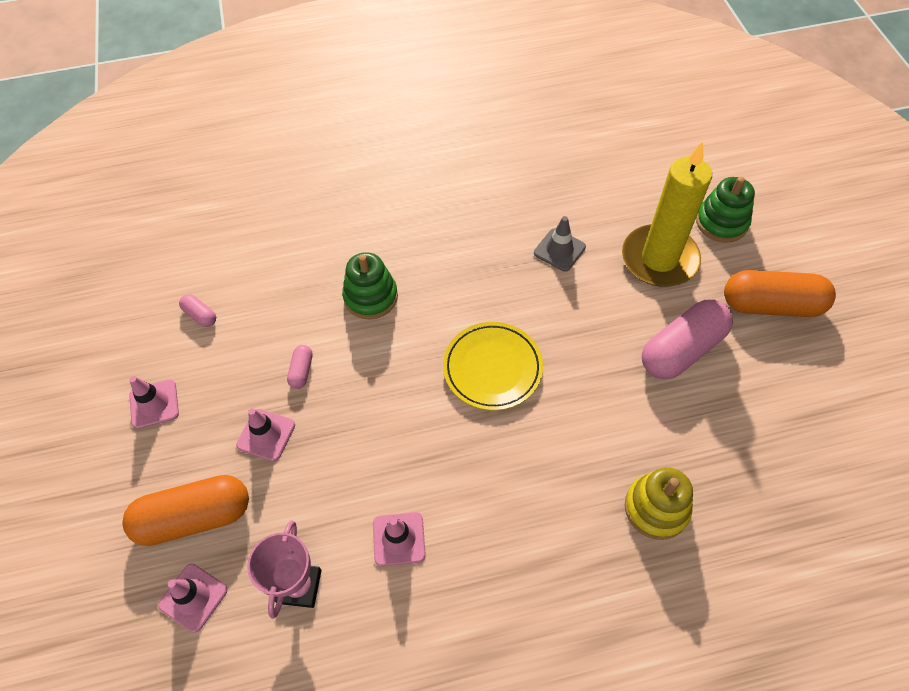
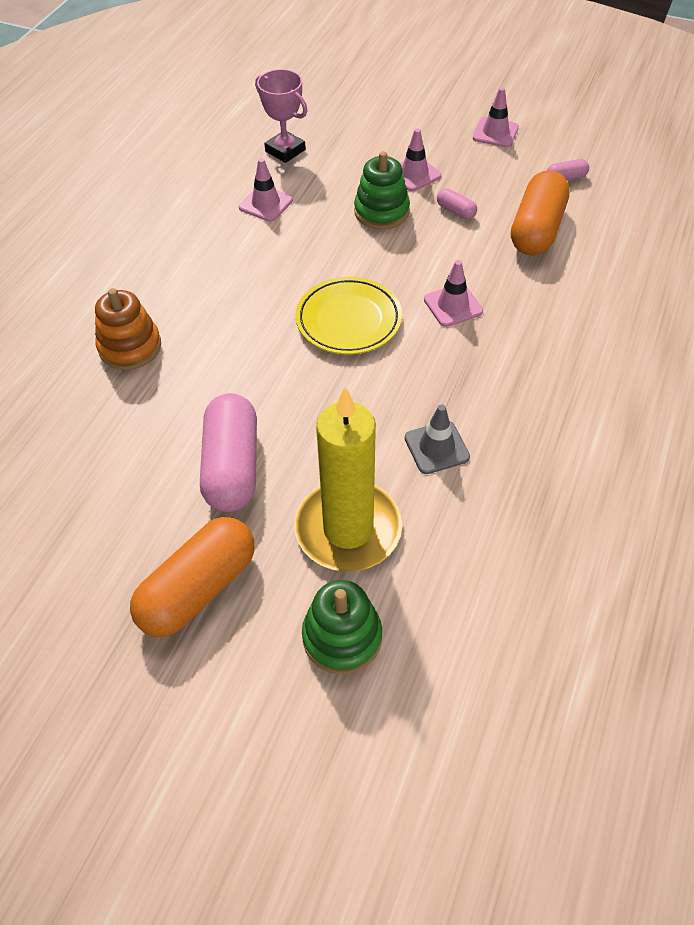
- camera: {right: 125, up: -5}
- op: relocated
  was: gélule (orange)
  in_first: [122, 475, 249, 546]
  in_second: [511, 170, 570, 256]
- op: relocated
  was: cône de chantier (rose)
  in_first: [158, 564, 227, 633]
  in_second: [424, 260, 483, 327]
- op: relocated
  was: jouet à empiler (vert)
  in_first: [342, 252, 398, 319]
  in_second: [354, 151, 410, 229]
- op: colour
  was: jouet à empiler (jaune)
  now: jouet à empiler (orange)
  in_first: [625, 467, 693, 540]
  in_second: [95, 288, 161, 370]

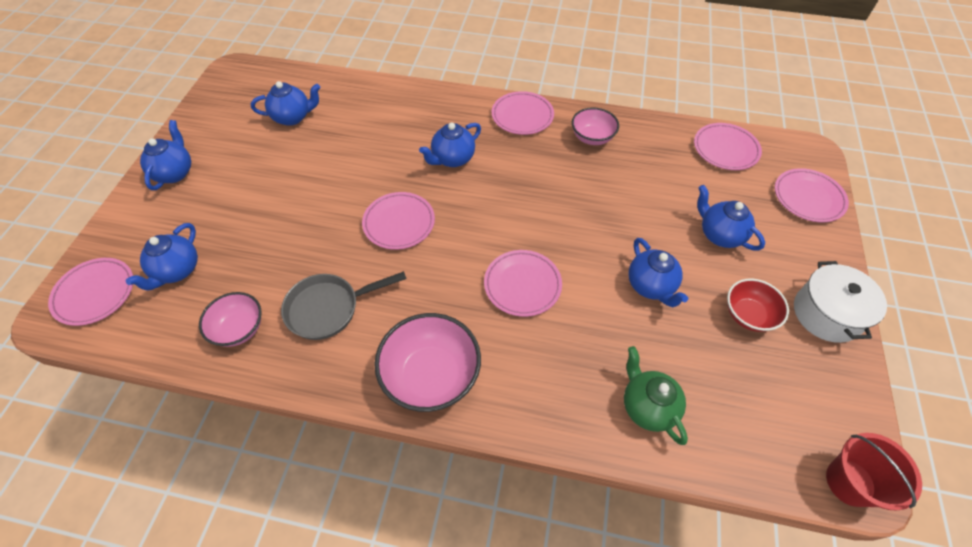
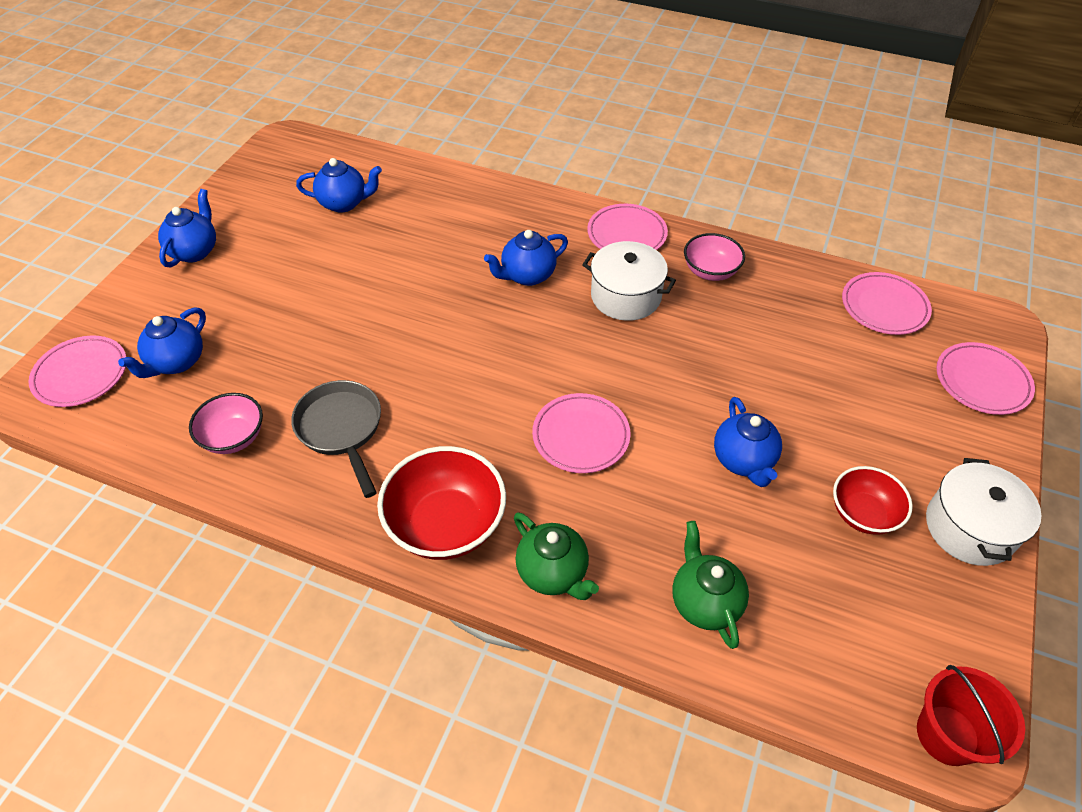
- camera: {right: 10, up: -5}
- op: spun
  was: poêle (gris)
  in_first: [281, 271, 407, 340]
  in_second: [291, 380, 381, 498]
  clockwise: 75
- op: missing
  was: assiette (rose)
  in_first: [362, 192, 435, 250]
- op: colour
  was: bol (rose)
  now: bol (rouge)
  in_first: [374, 313, 481, 412]
  in_second: [377, 446, 506, 560]
- op: missing
  was: théière (bleu)
  in_first: [697, 185, 765, 251]
- op: appeared
  now: théière (vert)
  in_second: [514, 512, 599, 600]
- op: appeared
  now: marmite (blanc)
  in_second: [582, 241, 676, 321]

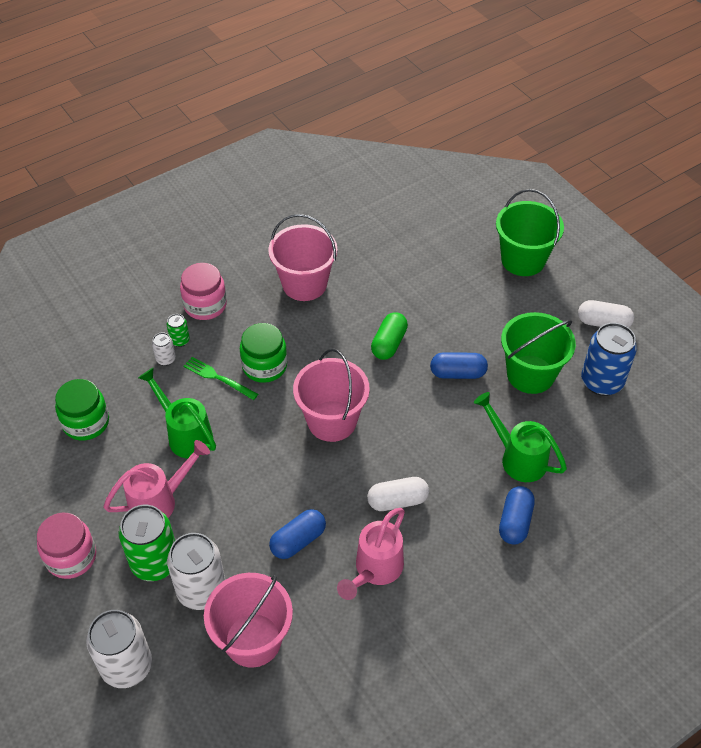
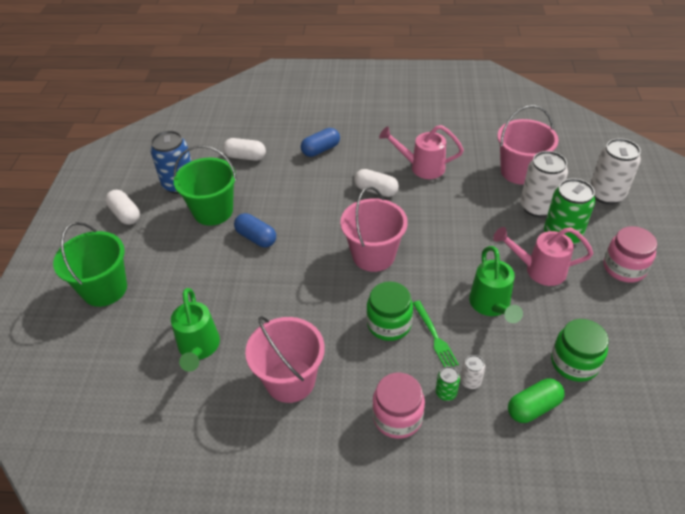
- camera: {right: -140, up: -5}
- op: missing
  was: gélule (bleu)
  in_first: [269, 509, 326, 559]
- op: spun
  was: arrosoir (rose)
  in_first: [337, 508, 405, 600]
  in_second: [379, 125, 464, 179]
  clockwise: -150
- op: relocated
  was: gélule (vert)
  in_first: [371, 312, 408, 360]
  in_second: [508, 378, 565, 423]
- op: relocated
  was: arrosoir (vert)
  in_first: [474, 392, 567, 482]
  in_second: [171, 288, 220, 372]
- op: appeared
  now: gélule (blanc)
  in_second: [223, 138, 266, 161]

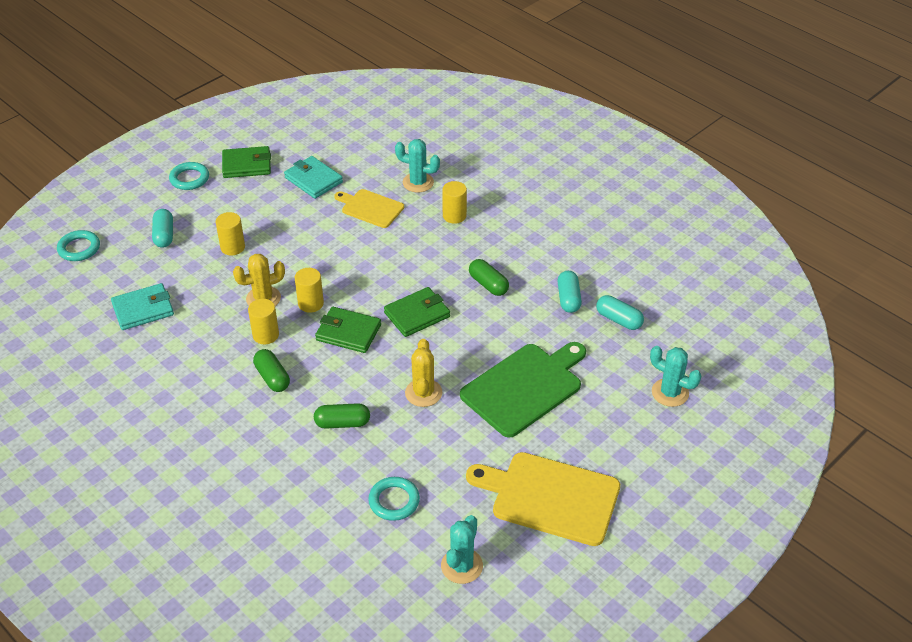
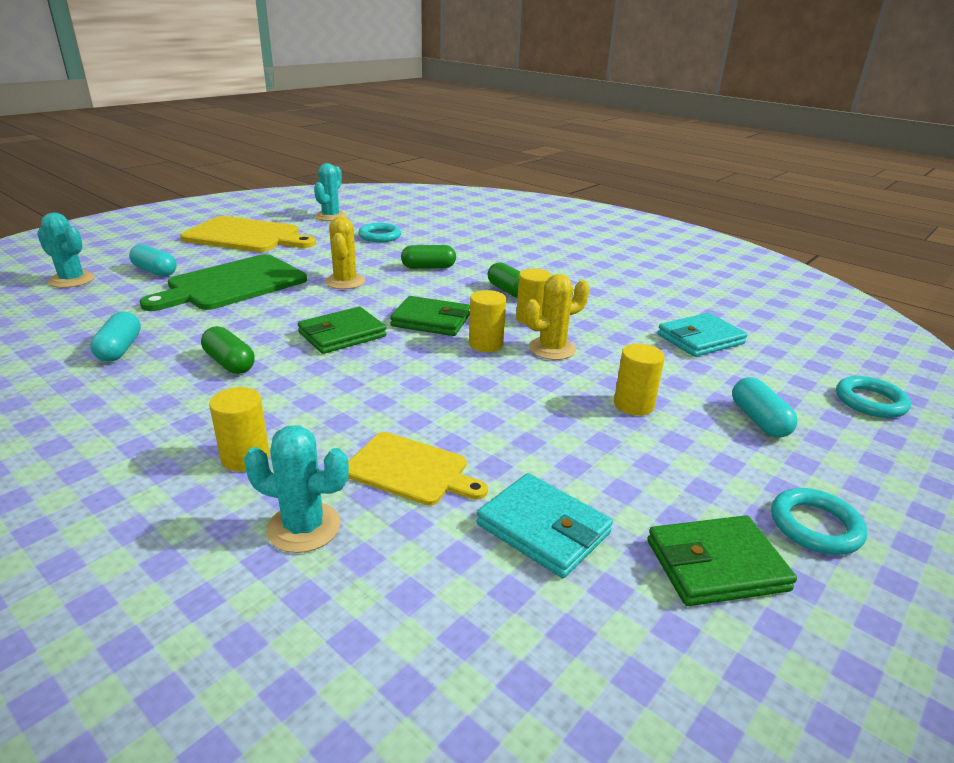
- camera: {right: 175, up: -15}
- op: relocated
  was: gélule (turquoise)
  in_first: [596, 295, 644, 330]
  in_second: [129, 244, 177, 277]

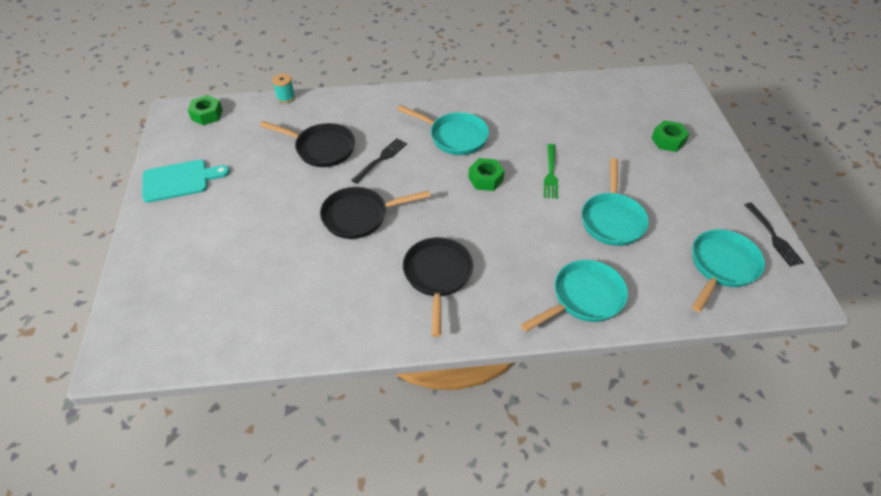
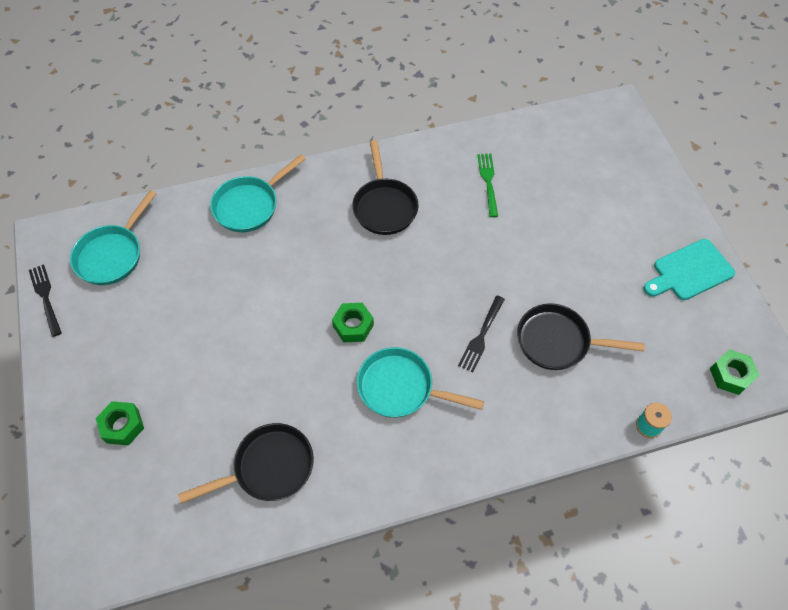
- camera: {right: 170, up: 10}
- op: relocated
  was: poêle (noir)
  in_first: [320, 187, 431, 239]
  in_second: [178, 423, 314, 504]
- op: relocated
  was: fourchette (vert)
  in_first: [544, 144, 558, 199]
  in_second: [477, 153, 498, 217]
- op: missing
  was: poêle (turquoise)
  in_first: [581, 158, 649, 246]

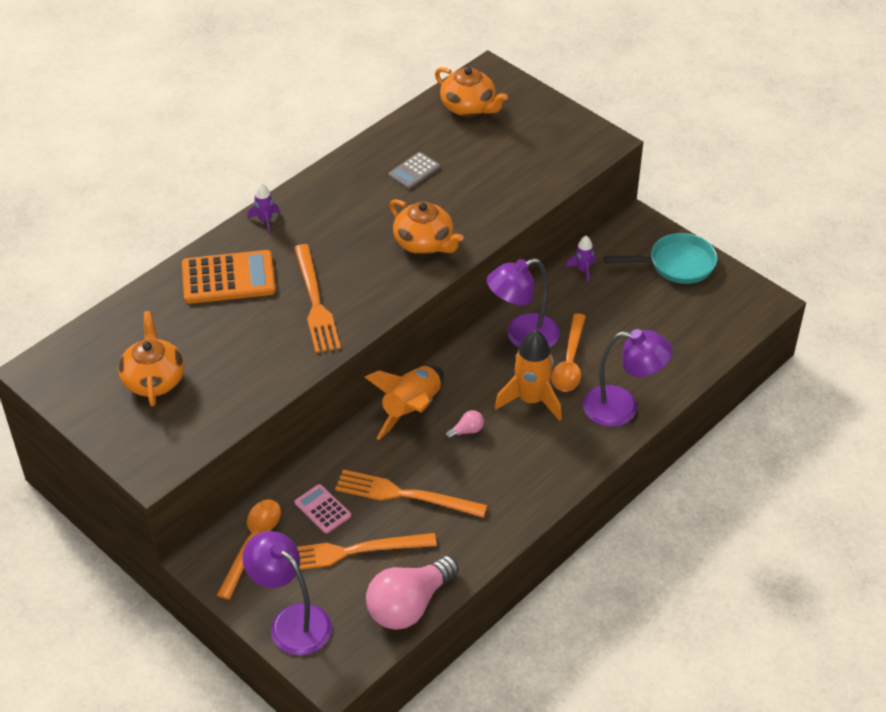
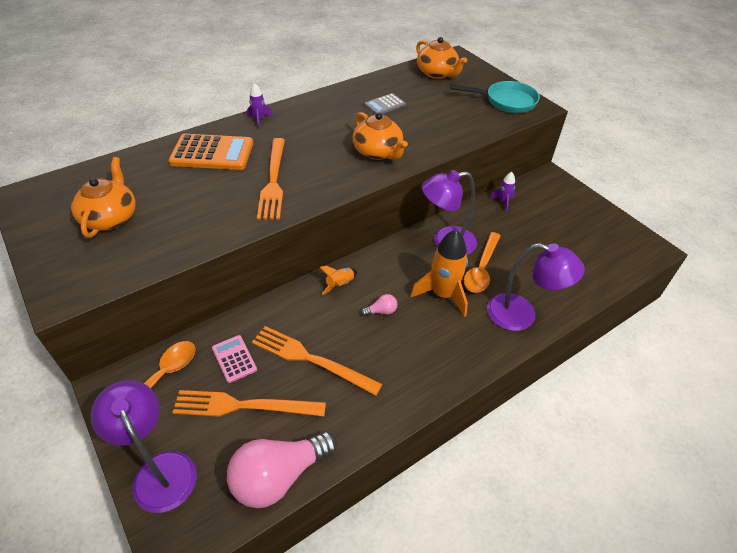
- camera: {right: 10, up: 0}
- op: size
  was: fusée (orange)
  in_first: [365, 366, 444, 440]
  in_second: [320, 266, 357, 295]
  ratio: 0.5
- op: relocated
  was: poêle (turquoise)
  in_first: [604, 233, 717, 284]
  in_second: [451, 81, 540, 113]

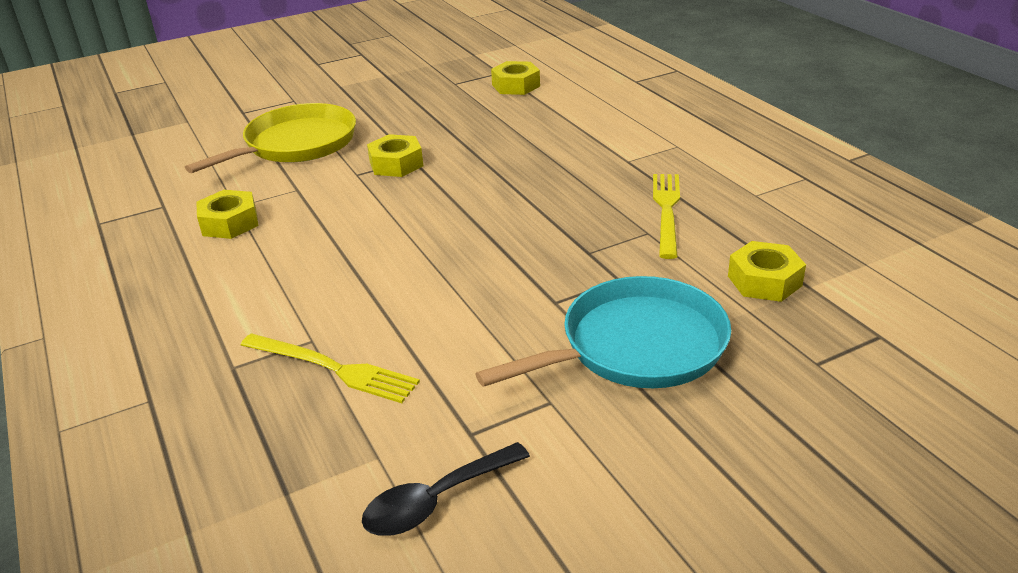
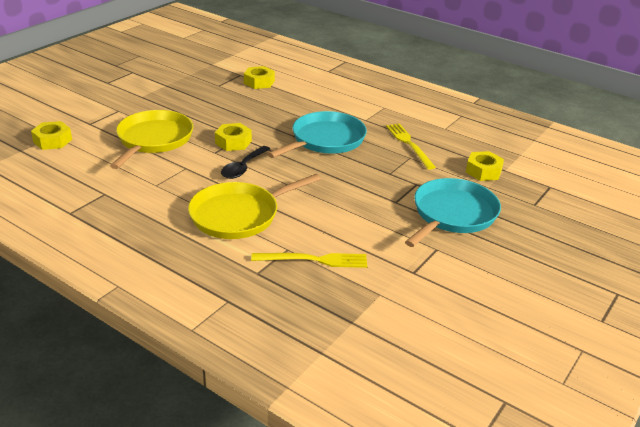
- camera: {right: -30, up: 0}
- op: relocated
  was: écrou (jaune)
  in_first: [196, 190, 259, 239]
  in_second: [31, 121, 72, 150]
- op: relocated
  was: cuillère (noir)
  in_first: [362, 442, 530, 536]
  in_second: [221, 146, 270, 179]
- op: appeared
  now: poêle (jaune)
  in_second: [188, 174, 321, 239]
- op: appeared
  now: poêle (turquoise)
  in_second: [267, 111, 367, 158]

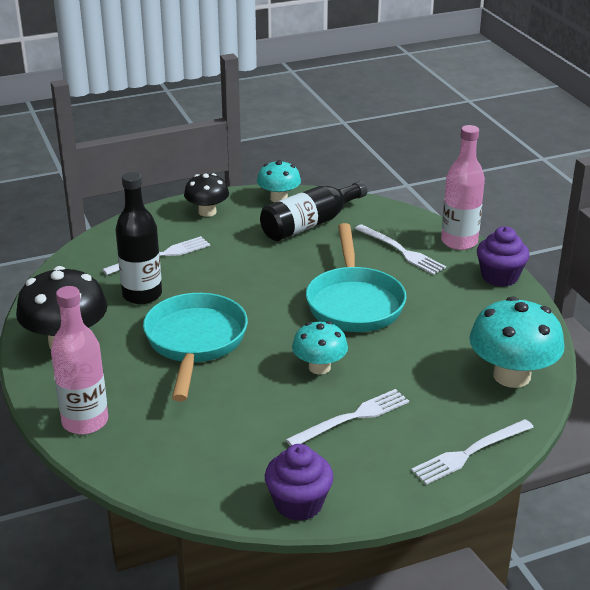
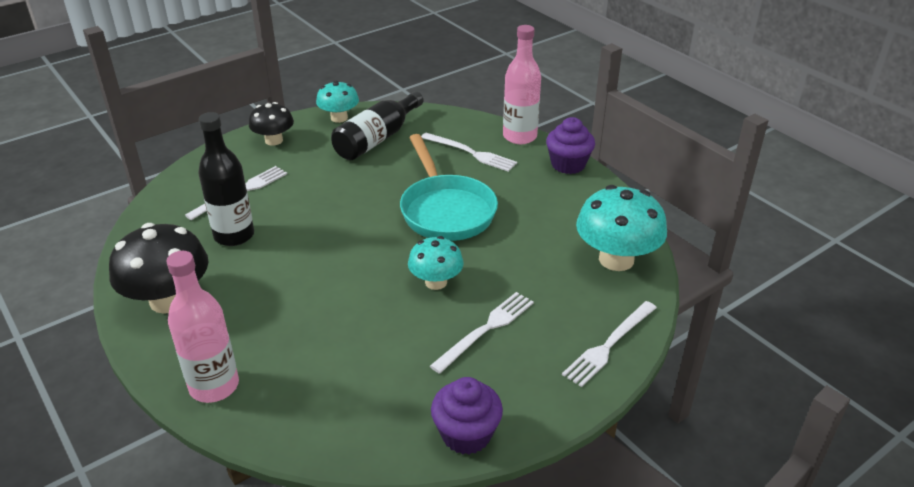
- camera: {right: -15, up: 5}
- op: missing
  was: poêle (turquoise)
  in_first: [143, 293, 248, 402]

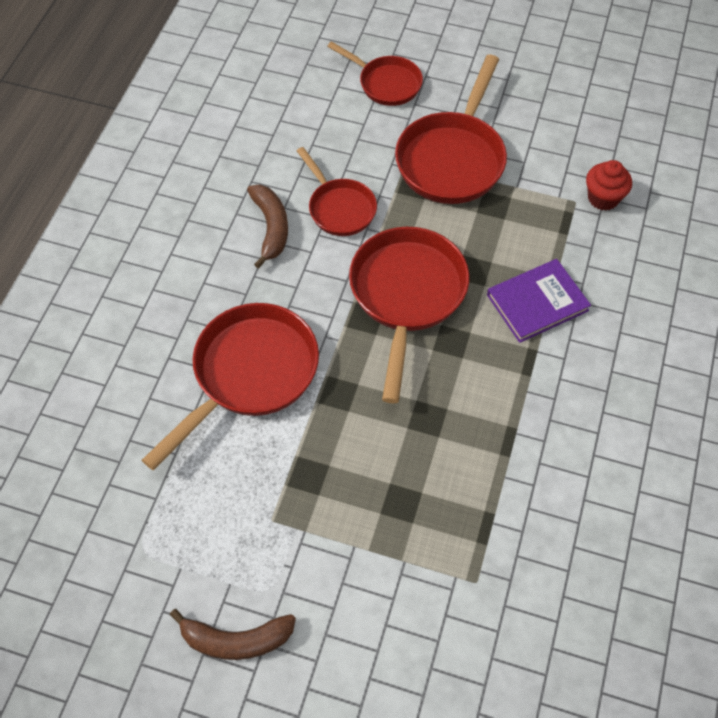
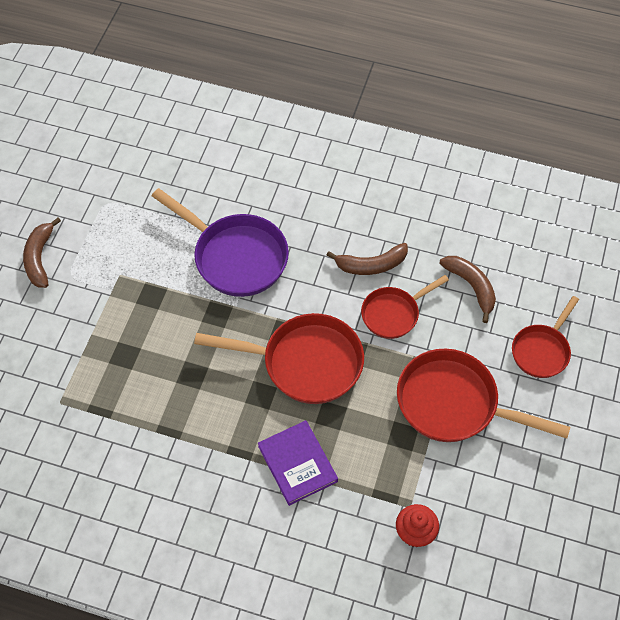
- camera: {right: 90, up: 0}
- op: colour
  was: poêle (rouge)
  now: poêle (violet)
  in_first: [142, 303, 319, 470]
  in_second: [152, 188, 289, 297]
- op: appeared
  now: banane (marron)
  in_second: [439, 256, 496, 323]

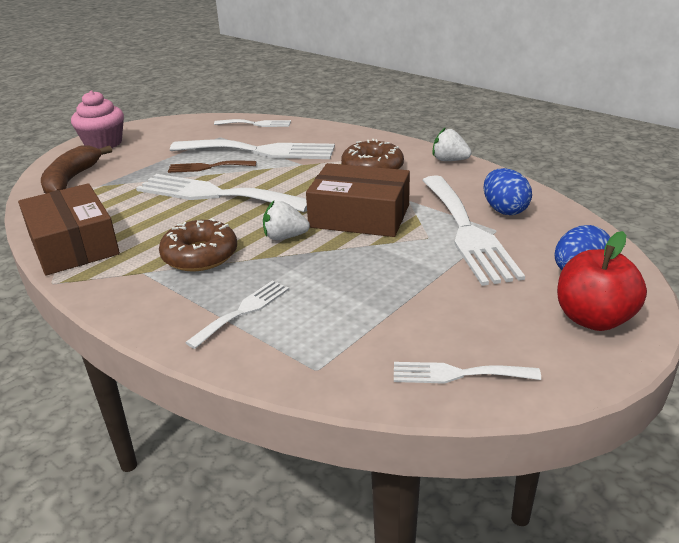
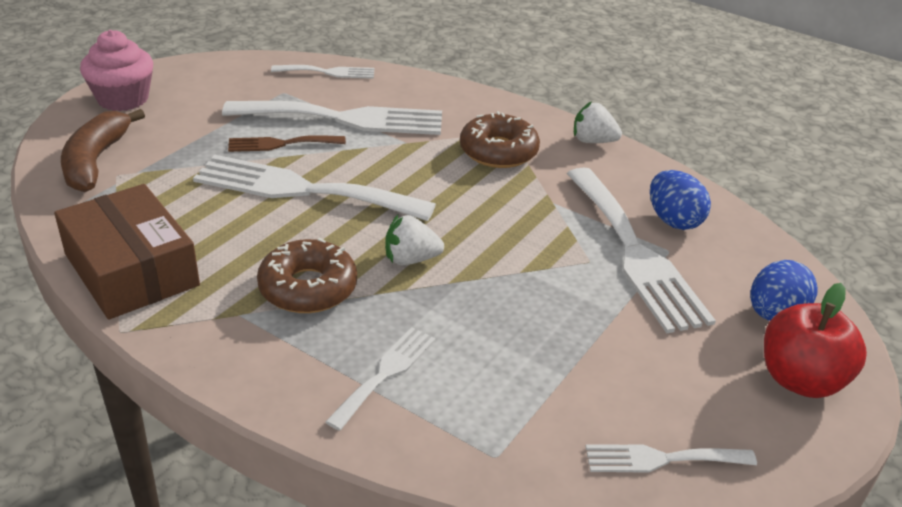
- camera: {right: -10, up: 5}
- op: missing
  was: boîte (marron)
  in_first: [306, 163, 410, 237]

